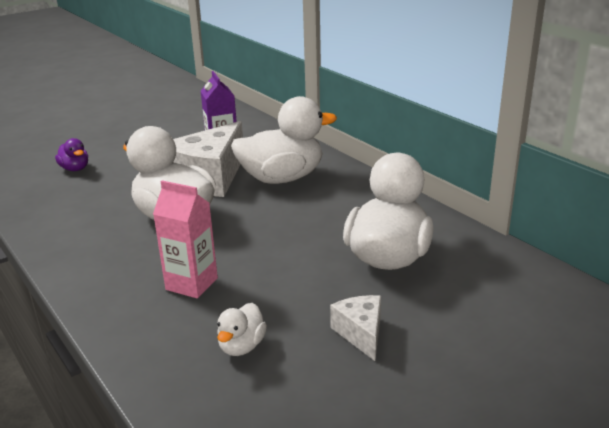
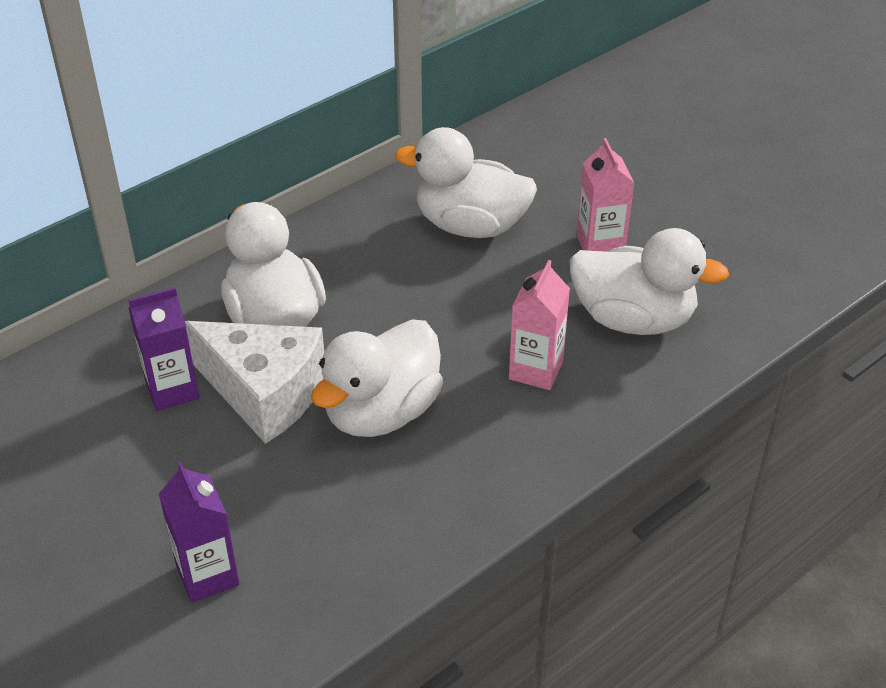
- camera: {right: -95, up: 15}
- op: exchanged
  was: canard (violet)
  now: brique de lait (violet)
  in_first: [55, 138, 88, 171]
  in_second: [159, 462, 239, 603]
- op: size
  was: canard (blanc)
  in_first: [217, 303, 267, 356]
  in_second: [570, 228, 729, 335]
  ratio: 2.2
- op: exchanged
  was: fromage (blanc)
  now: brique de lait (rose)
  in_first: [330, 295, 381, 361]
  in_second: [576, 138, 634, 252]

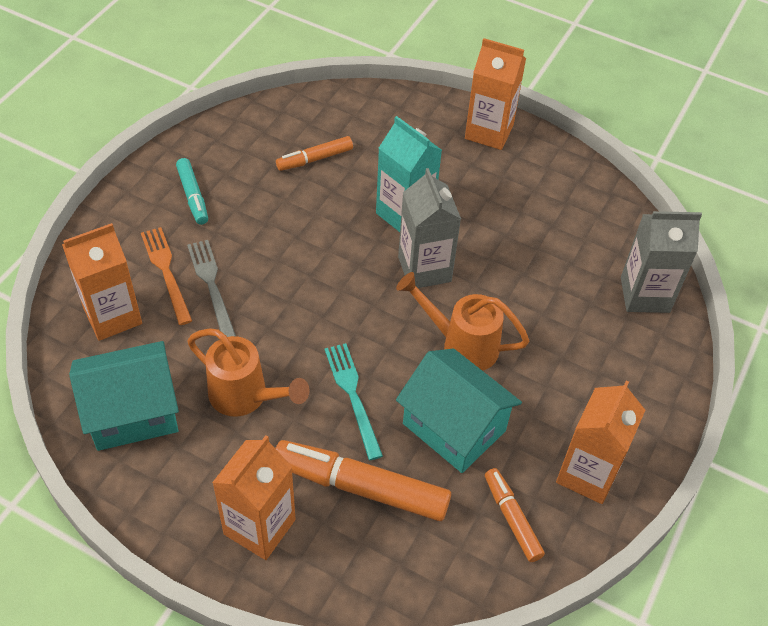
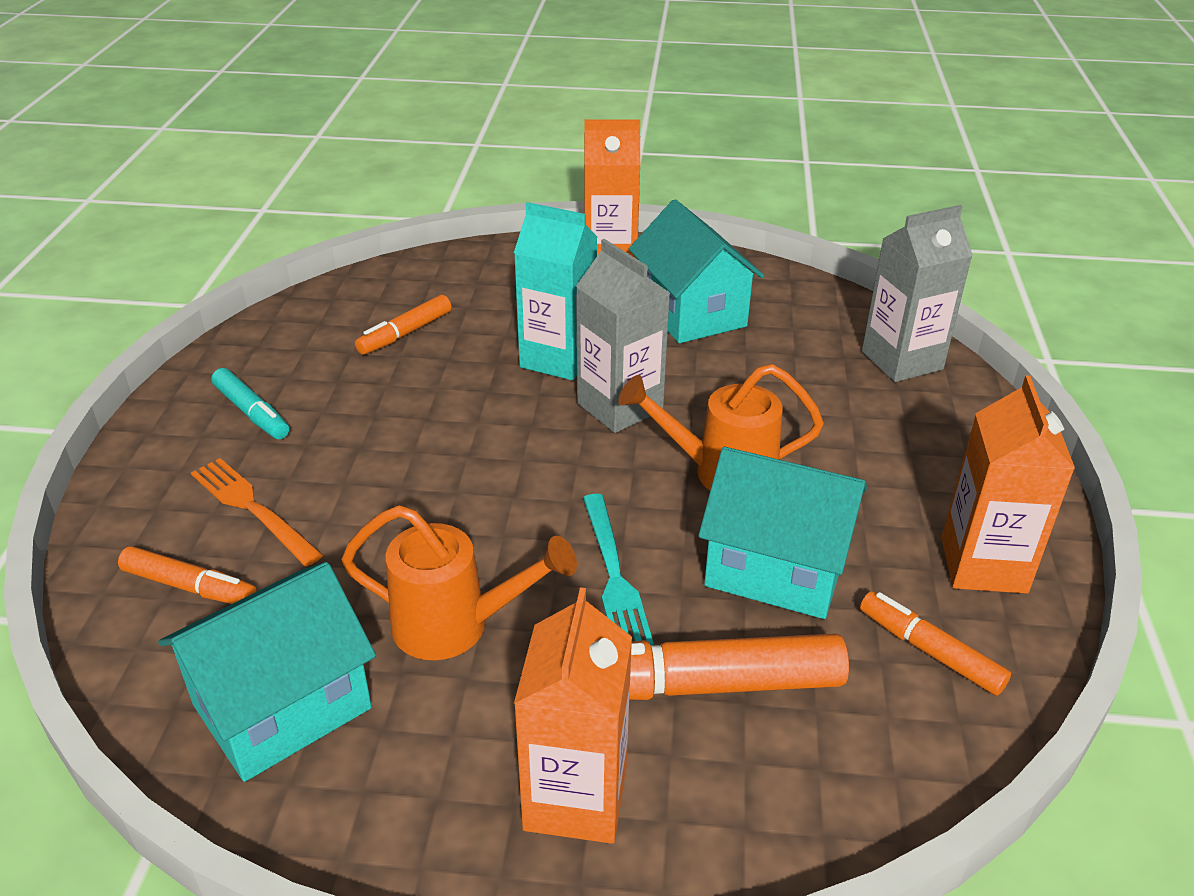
- camera: {right: -20, up: -15}
- op: exchanged
  was: brique de lait (orange)
  now: feutre (orange)
  in_first: [62, 223, 142, 341]
  in_second: [118, 546, 257, 604]
- op: missing
  was: fourchette (gris)
  in_first: [187, 240, 236, 337]
- op: spun
  was: fourchette (turquoise)
  in_first: [325, 343, 383, 460]
  in_second: [583, 494, 654, 646]
  clockwise: -150
- op: appeared
  now: maison (turquoise)
  in_second: [629, 199, 765, 343]

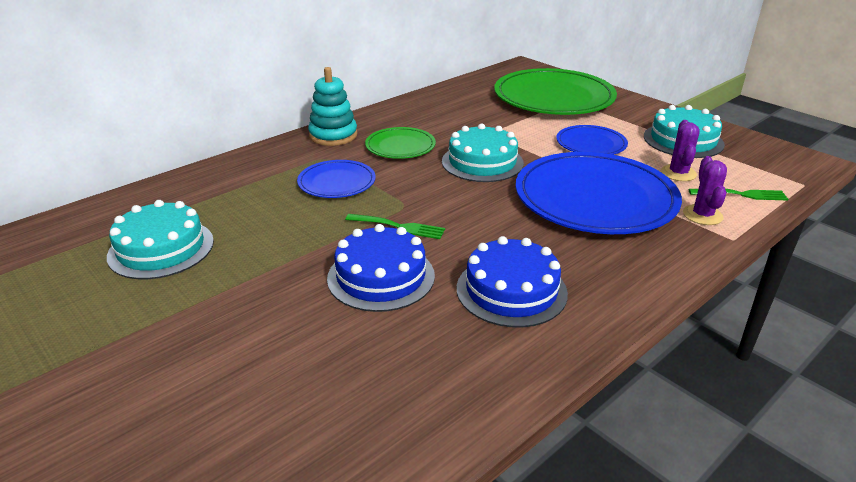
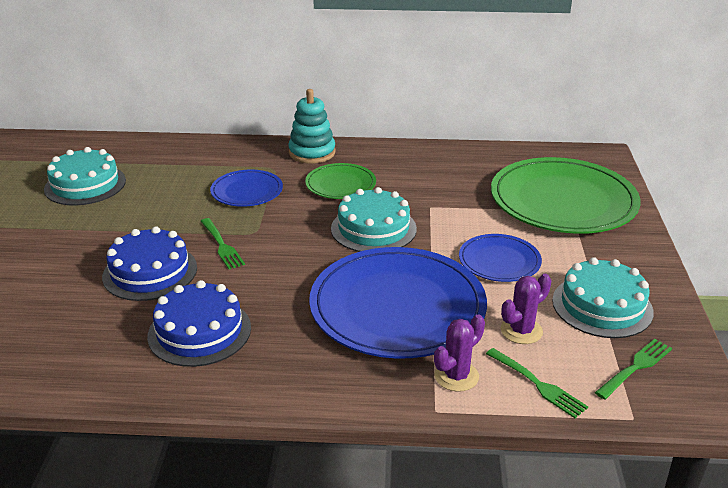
- camera: {right: 45, up: 0}
- op: appeared
  now: fourchette (vert)
  in_second: [595, 339, 672, 400]

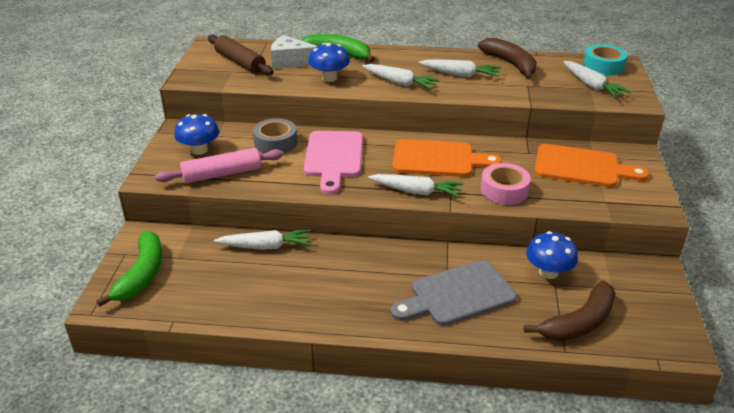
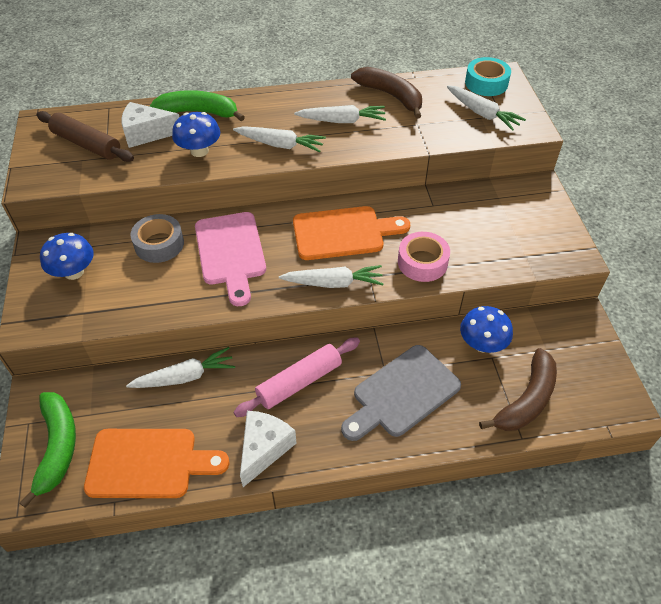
- camera: {right: -15, up: 15}
- op: relocated
  was: rouleau à pâtisserie (rose)
  in_first: [155, 148, 283, 183]
  in_second: [234, 337, 360, 417]
- op: relocated
  was: planche à découper (orange)
  in_first: [534, 144, 649, 187]
  in_second: [84, 429, 229, 498]
- op: appeared
  now: fromage (blanc)
  in_second: [240, 411, 296, 487]

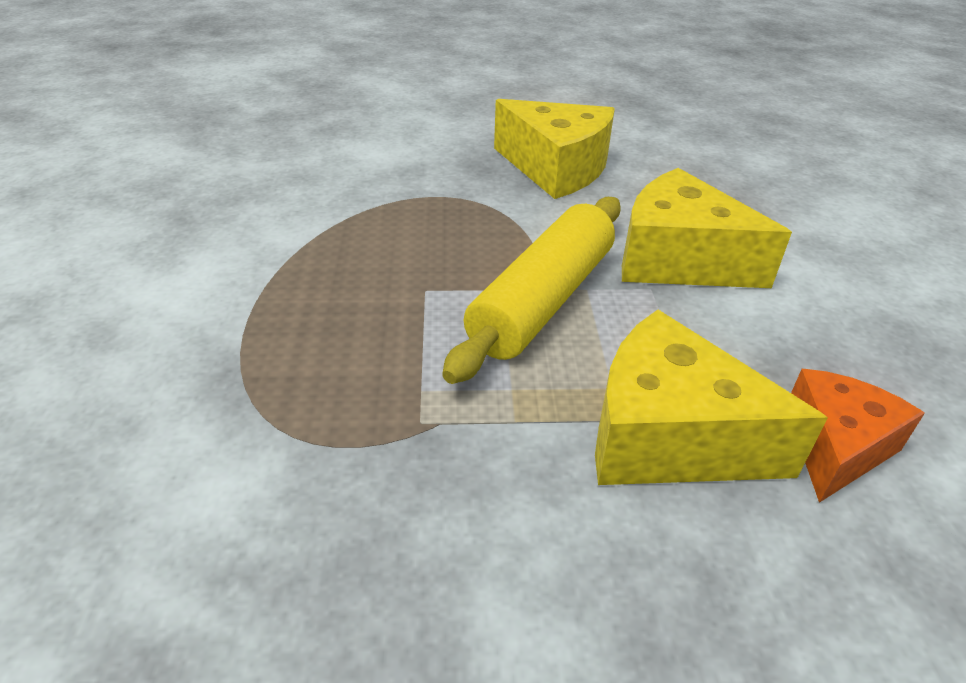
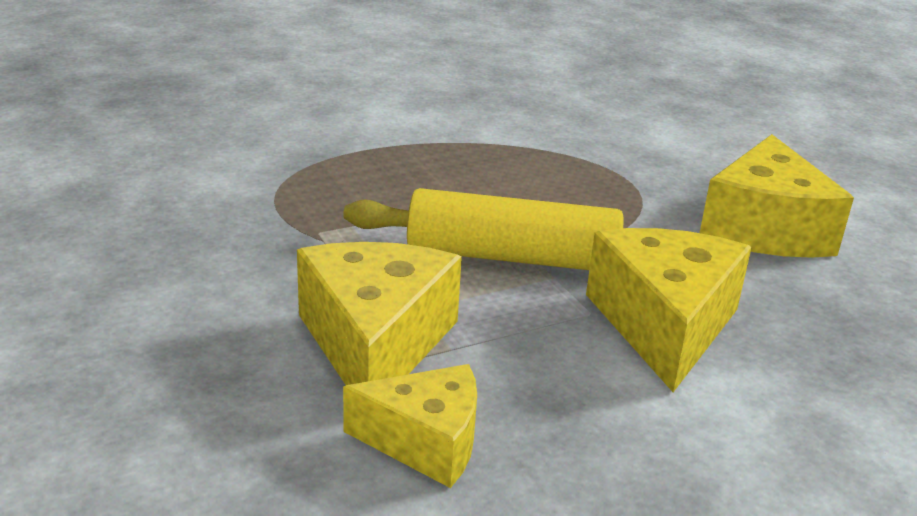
- camera: {right: 65, up: -10}
- op: colour
  was: fromage (orange)
  now: fromage (jaune)
  in_first: [791, 369, 925, 503]
  in_second: [343, 364, 477, 488]

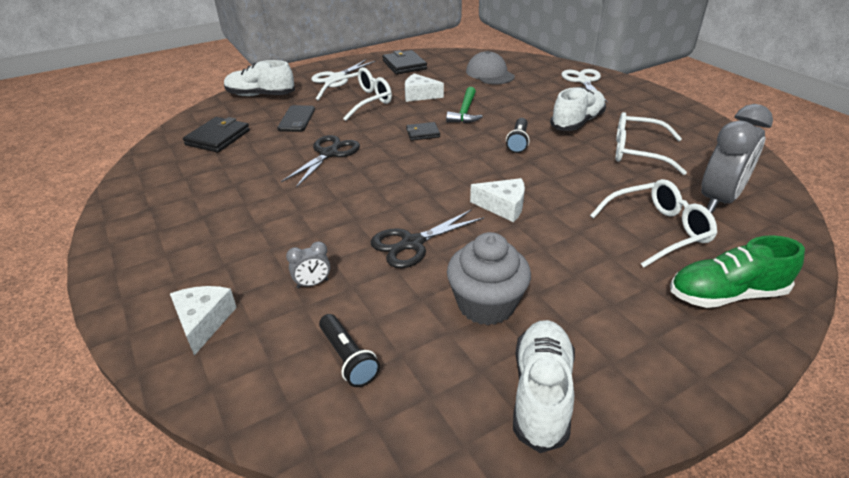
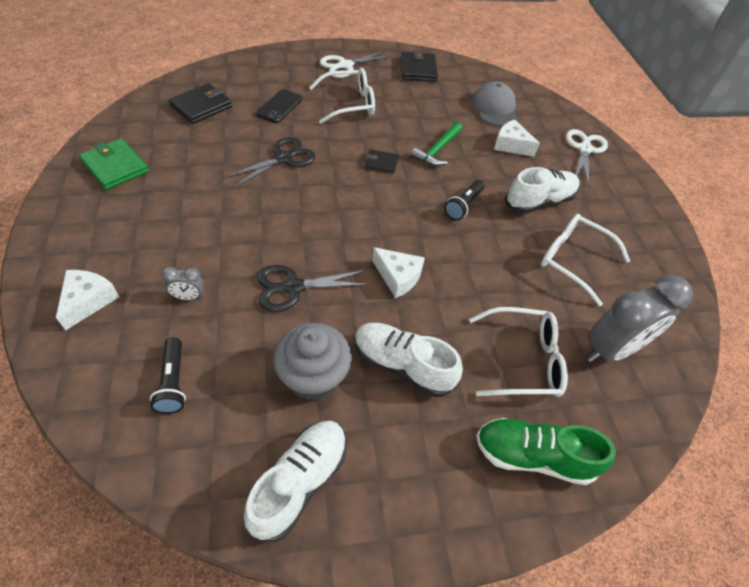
- camera: {right: 15, up: 15}
- op: relocated
  was: chaussure (blanc)
  in_first: [224, 60, 295, 96]
  in_second: [354, 323, 463, 397]
- op: relocated
  was: fromage (blanc)
  in_first: [405, 73, 444, 102]
  in_second: [494, 120, 540, 157]
- op: appeared
  now: portefeuille (vert)
  in_second: [79, 139, 149, 190]

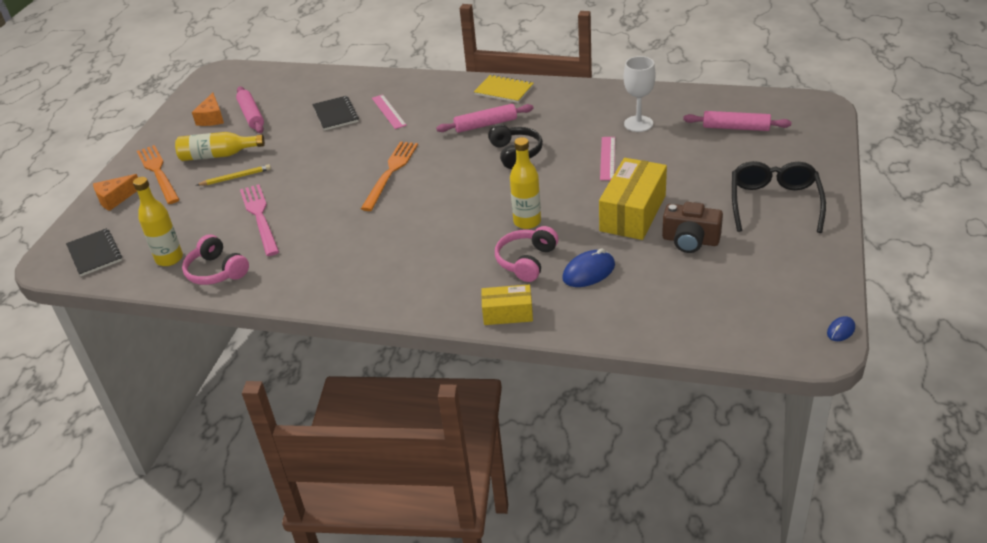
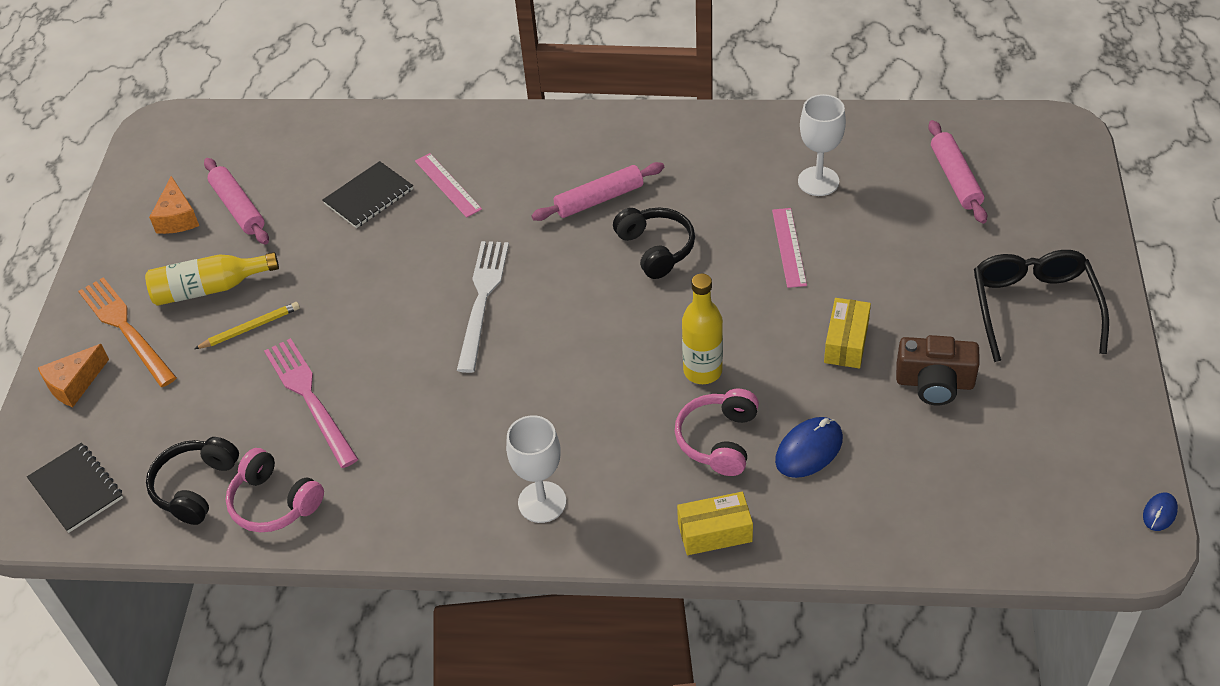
- camera: {right: -10, up: 10}
- op: exchanged
  was: bouteille (jaune)
  now: casque audio (noir)
  in_first: [133, 177, 183, 266]
  in_second: [146, 437, 239, 525]
- op: spun
  was: carnet (noir)
  in_first: [312, 96, 359, 131]
  in_second: [322, 161, 413, 228]
  clockwise: 75
- op: colour
  was: fourchette (orange)
  now: fourchette (blanc)
  in_first: [361, 142, 418, 211]
  in_second: [457, 241, 509, 373]
- op: missing
  was: carnet (jaune)
  in_first: [474, 75, 534, 103]
- op: size
  was: boîte (jaune)
  in_first: [599, 158, 667, 240]
  in_second: [824, 298, 871, 368]
  ratio: 0.57
- op: spun
  was: rouleau à pâtisserie (rose)
  in_first: [683, 111, 791, 131]
  in_second: [928, 120, 987, 224]
  clockwise: 75
- op: appeared
  now: verre à pied (blanc)
  in_second: [506, 415, 566, 523]

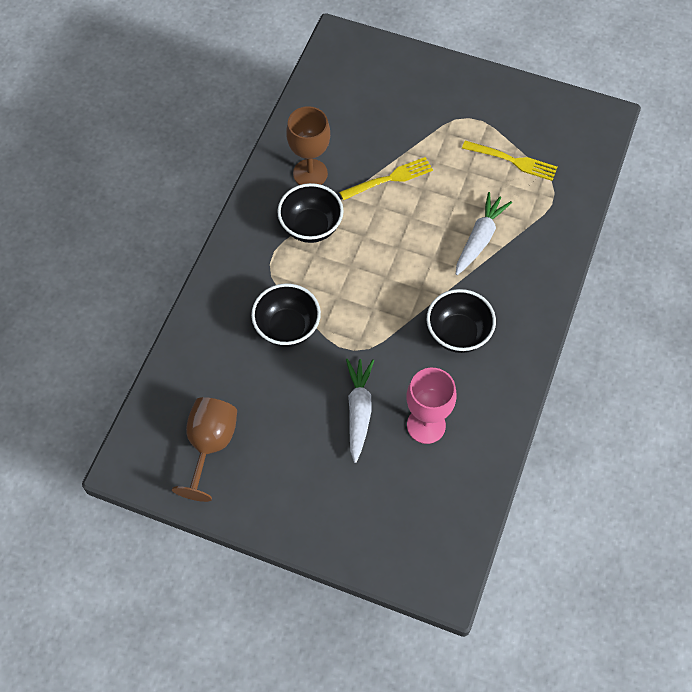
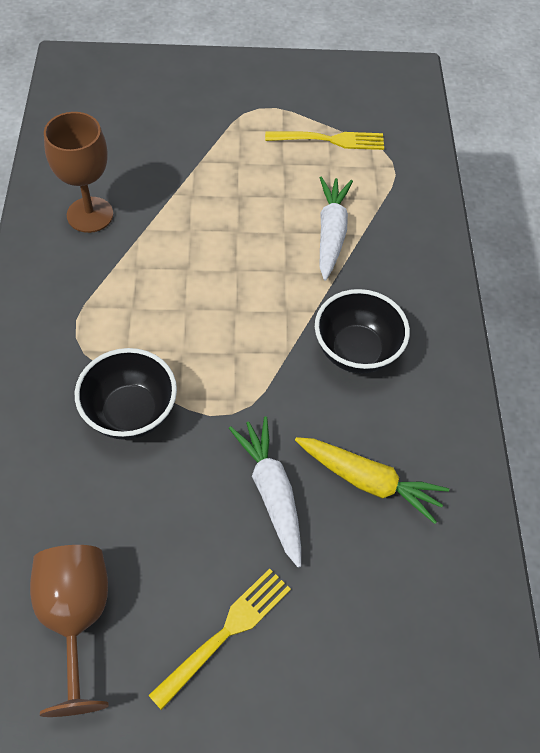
- camera: {right: -25, up: -5}
- op: missing
  was: bol (noir)
  in_first: [277, 183, 343, 243]
- op: relocated
  was: fourchette (jaune)
  in_first: [339, 157, 433, 200]
  in_second: [148, 568, 291, 710]
- op: exchanged
  was: verre à pied (rose)
  now: carotte (jaune)
  in_first: [407, 368, 456, 444]
  in_second: [295, 437, 449, 524]

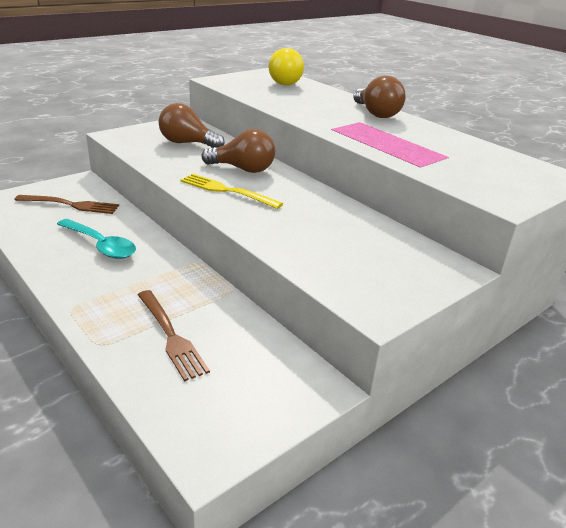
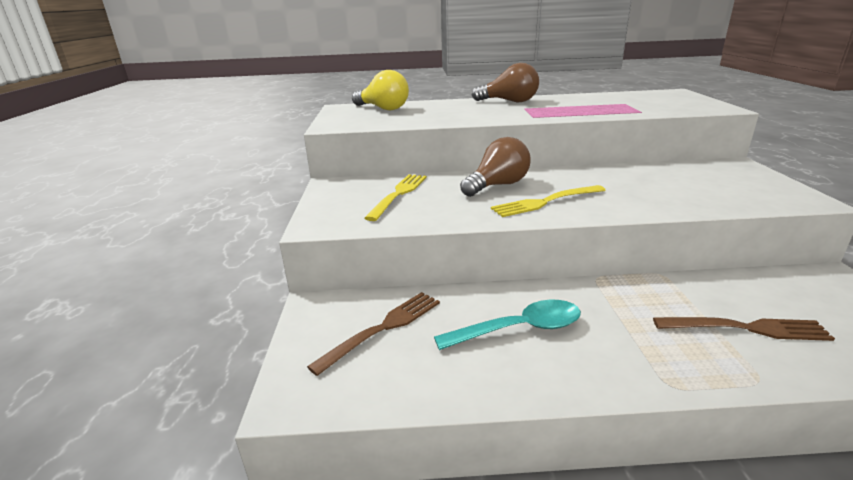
- camera: {right: -50, up: -5}
- op: exchanged
  was: ampoule (marron)
  now: fourchette (jaune)
  in_first: [159, 103, 225, 148]
  in_second: [365, 174, 427, 221]

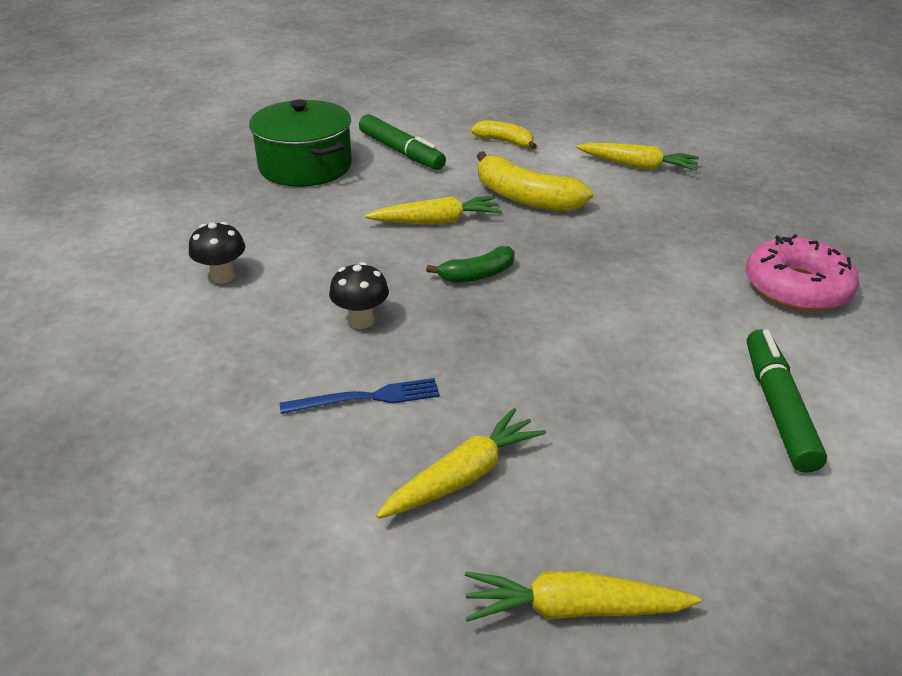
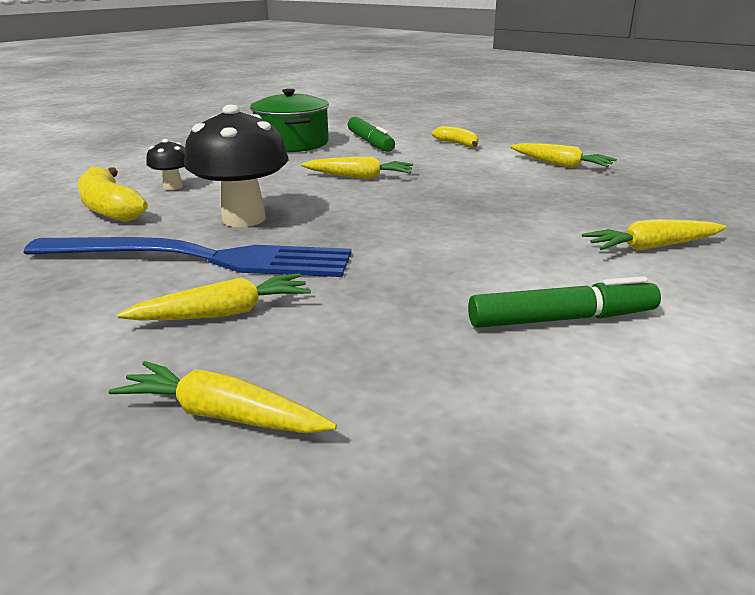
- camera: {right: 20, up: -10}
- op: size
  was: fourchette (bleu)
  in_first: [280, 378, 440, 414]
  in_second: [24, 237, 351, 277]
  ratio: 2.41
- op: size
  was: champignon (noir)
  in_first: [329, 262, 389, 329]
  in_second: [184, 105, 288, 227]
  ratio: 2.01
- op: missing
  was: banane (vert)
  in_first: [426, 246, 515, 283]
- op: relocated
  was: banane (jaune)
  in_first: [477, 151, 594, 212]
  in_second: [77, 167, 148, 222]
- op: exchanged
  was: beignet (rose)
  now: carotte (jaune)
  in_first: [746, 234, 859, 312]
  in_second: [582, 219, 727, 251]
- op: spun
  was: feutre (vert)
  in_first: [747, 329, 827, 473]
  in_second: [468, 276, 661, 328]
  clockwise: 60

